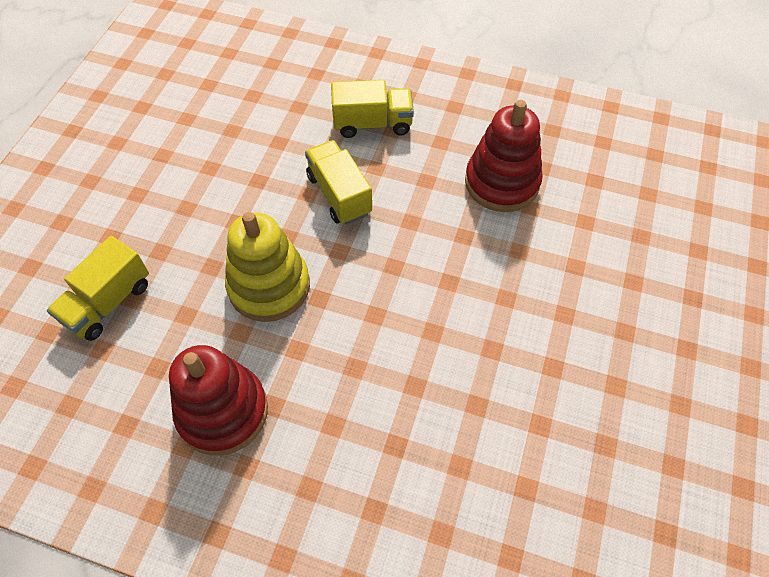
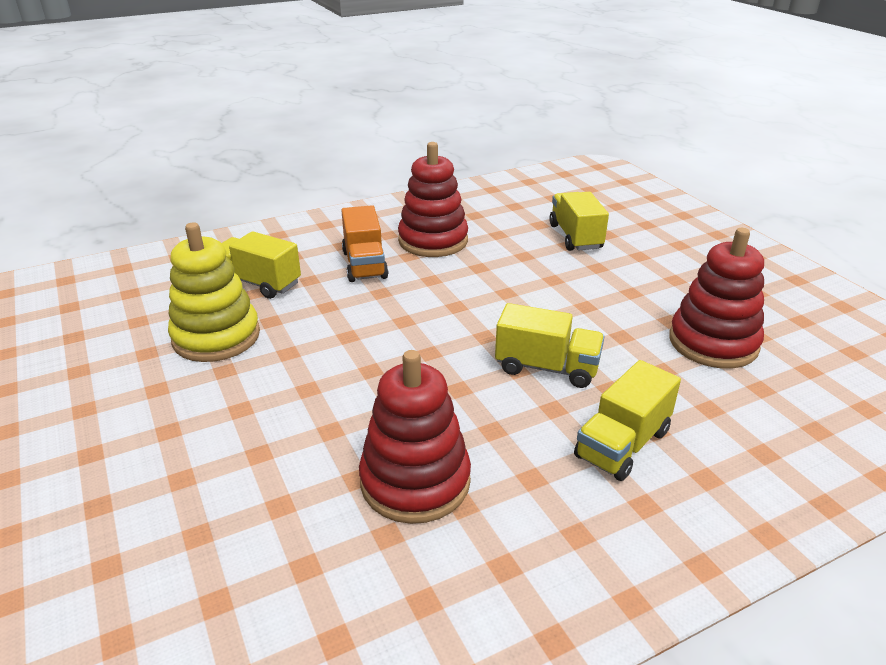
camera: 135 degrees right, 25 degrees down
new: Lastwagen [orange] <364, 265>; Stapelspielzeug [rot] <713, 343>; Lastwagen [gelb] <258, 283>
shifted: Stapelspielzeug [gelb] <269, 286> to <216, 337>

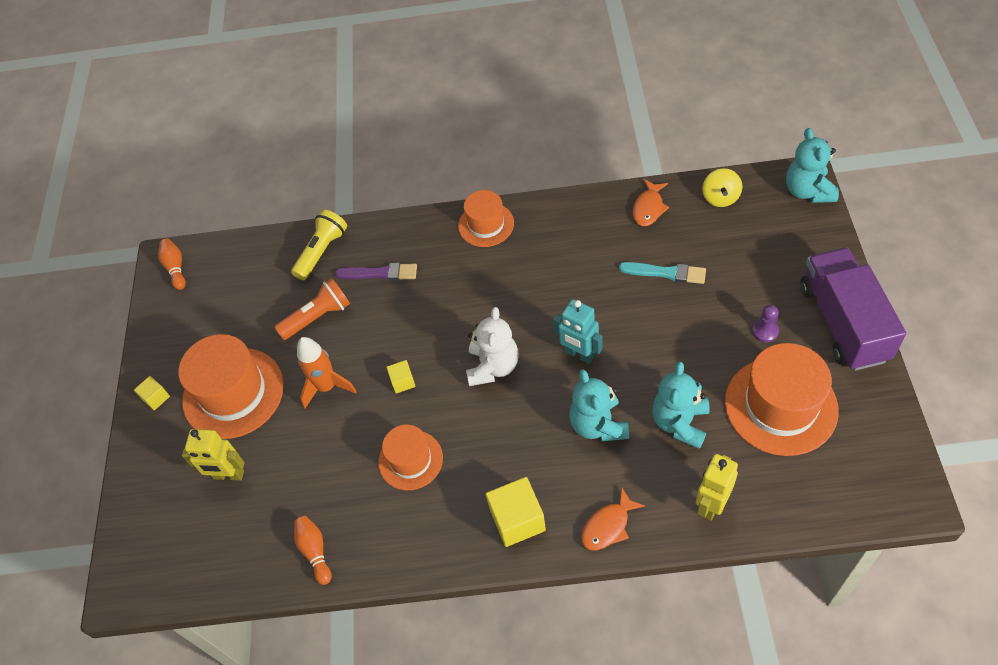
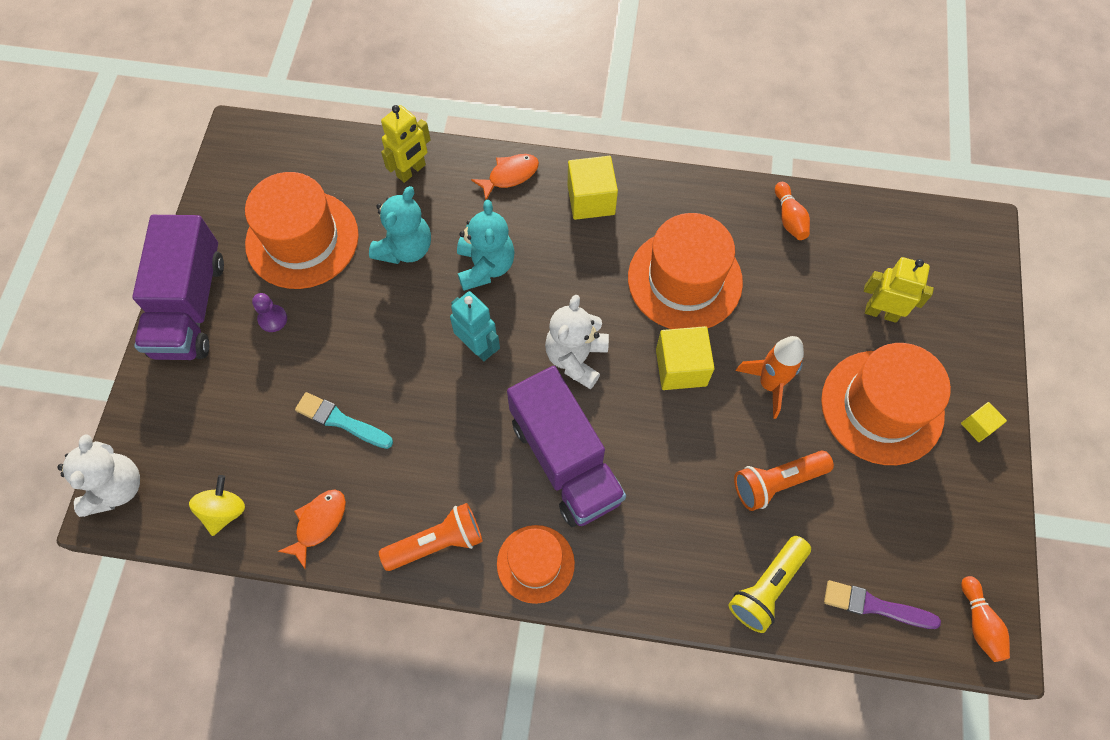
camera: 175 degrees left, 10 degrees up
new: Lastwagen [lila] <565, 460>; Taschenlampe [orange] <437, 543>
shifted: Pinsel [lila] <380, 273> to <875, 606>
repainted: Teddybär [türkis] <808, 191> to Teddybär [weiß] <116, 487>
scaled: Kubus [gelb] <403, 382> = <681, 367> x1.88; Hut [orange] <410, 460> = <685, 280> x1.67

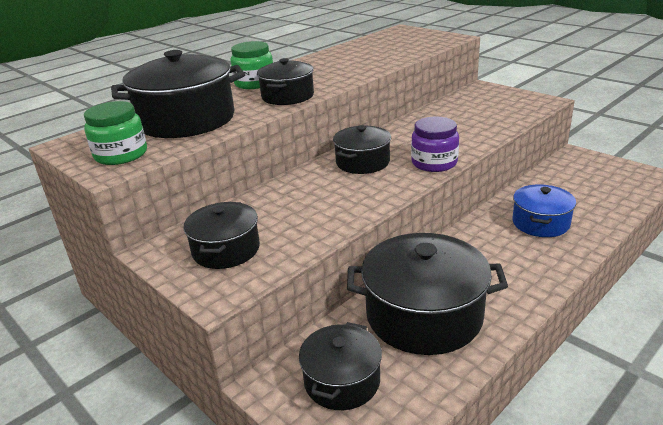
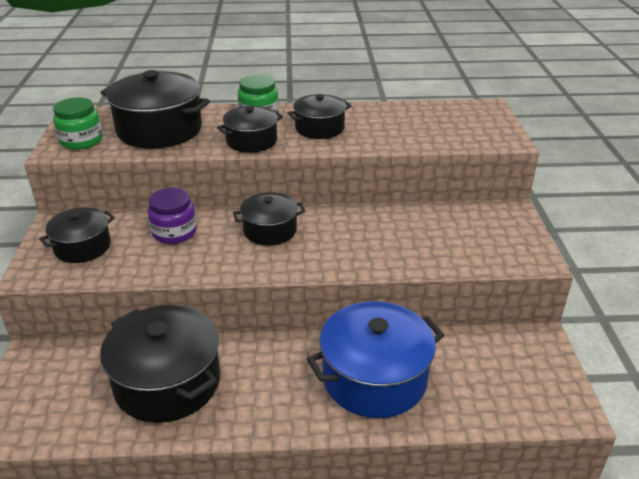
camera: 40 degrees right, 5 degrees up
shifted: Einmachglas [lila] <434, 163> to <174, 232>; Kochtopf [schwarz] <342, 381> to <319, 128>
scaled: Kochtopf [blau] <540, 223> = <374, 378> x1.71

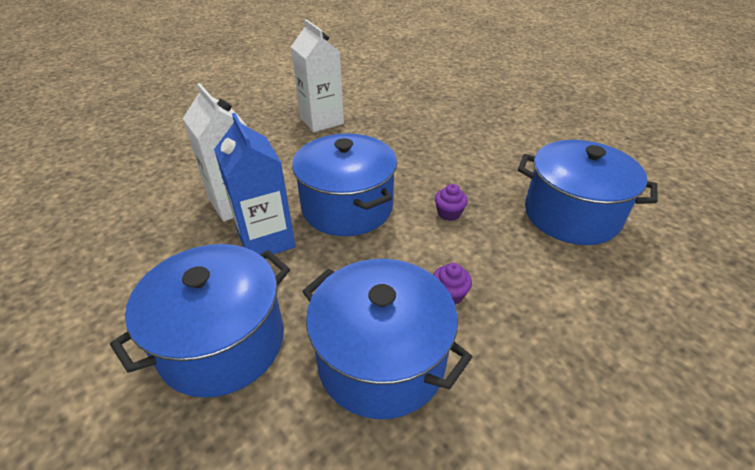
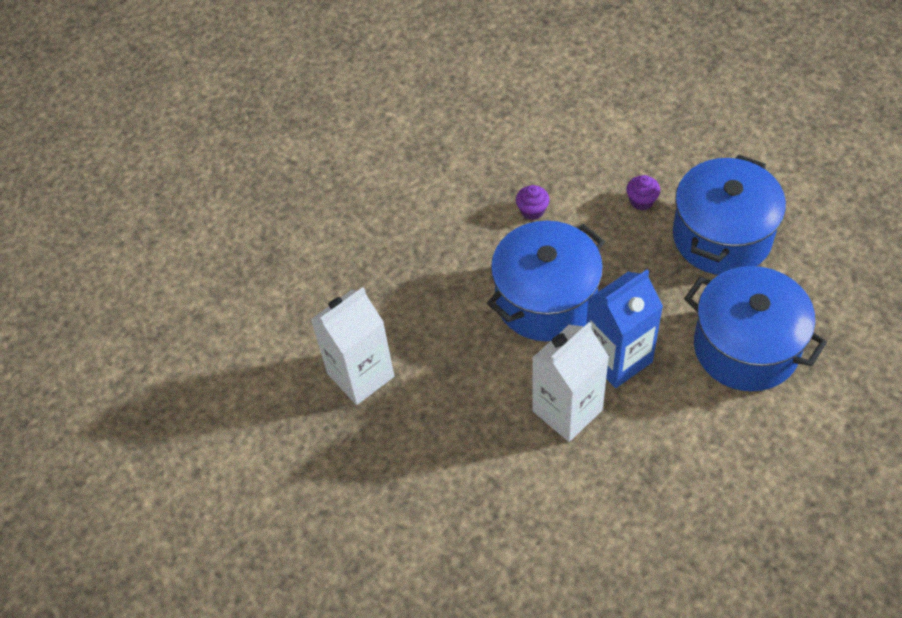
camera: 95 degrees left, 15 degrees up
gone: Kochtopf [blau] <571, 215>

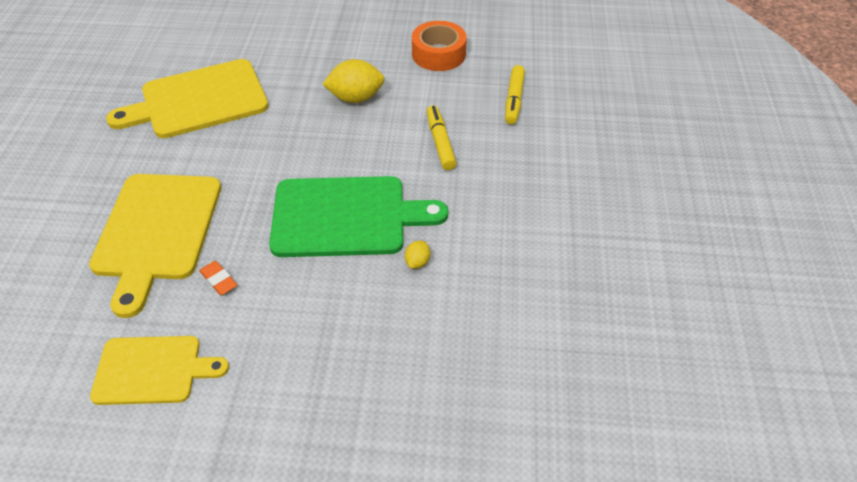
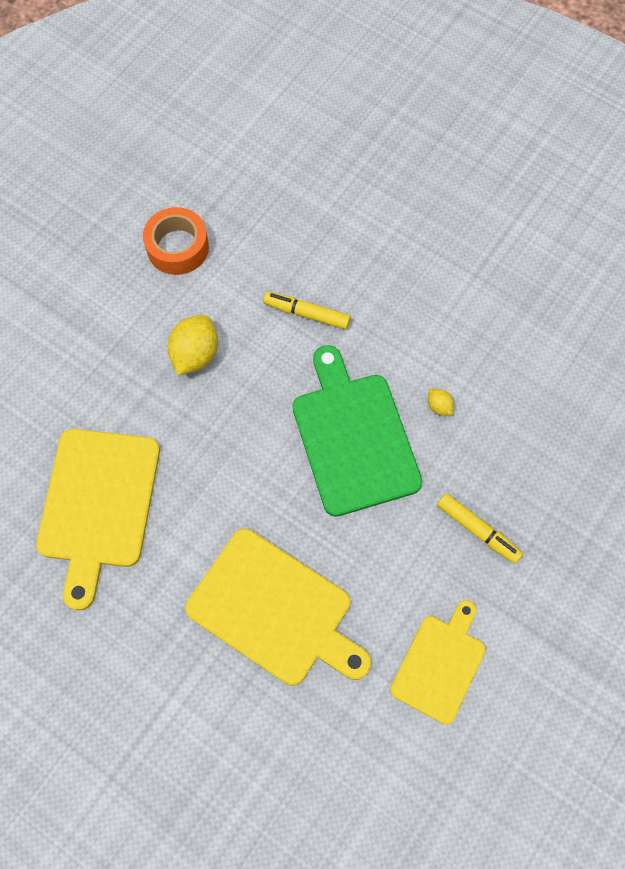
camera: 60 degrees left, 20 degrees up
gone: Radiergummi [orange] <218, 280>
shifted: Filzstift [gelb] <514, 100> to <477, 530>
rotated: Schneidebrett [grün] <346, 217> = <353, 437> 45 degrees counterclockwise

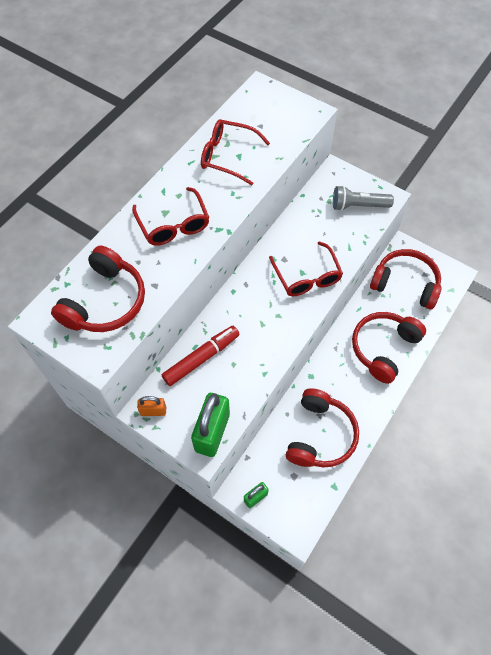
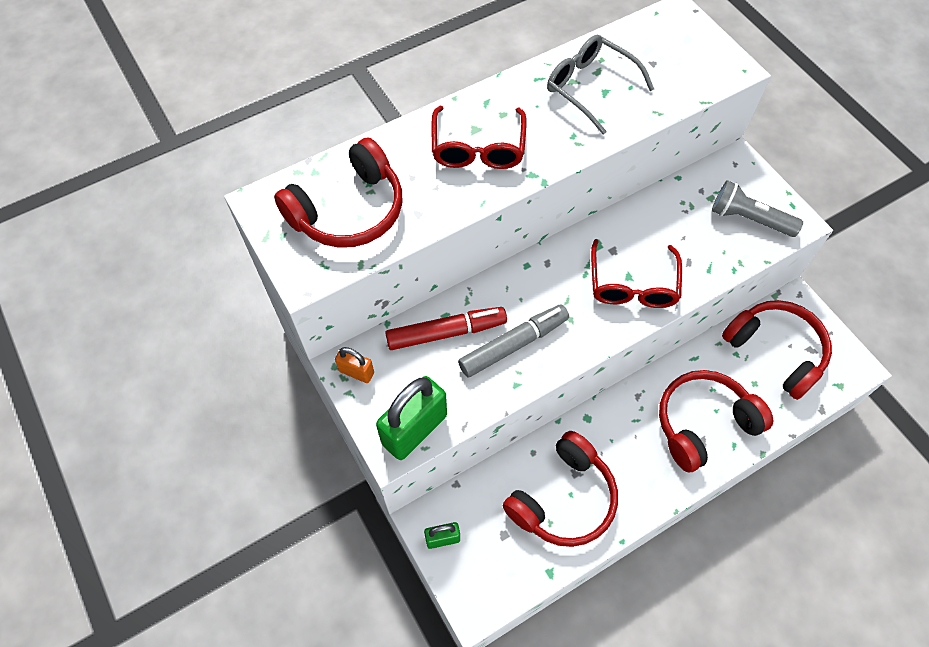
camera: 25 degrees right, 0 degrees up
new: Filzstift [grau] <513, 344>
repainted: Brille [rot] <228, 156> to Brille [grau] <590, 87>

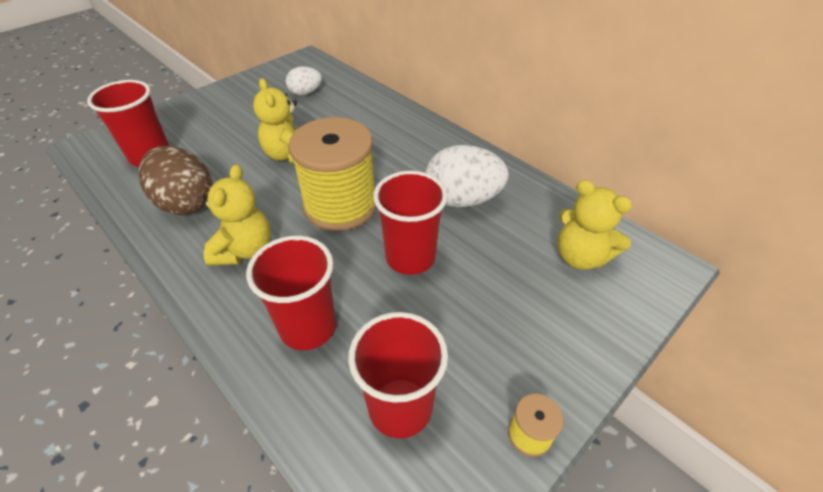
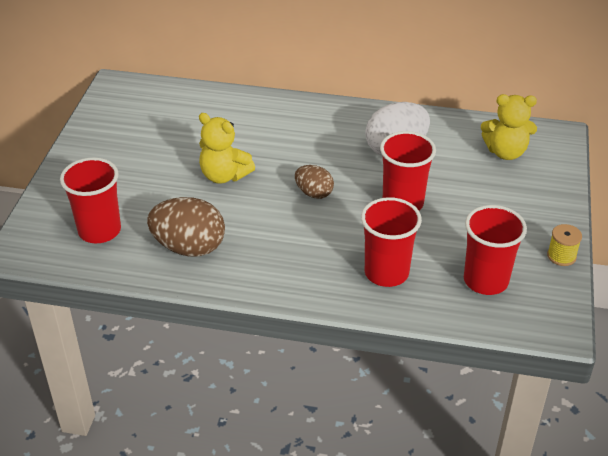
camera: 35 degrees left, 5 degrees down
gone: Ei [weiß] <305, 93>; Teddybär [gelb] <244, 250>
swapped: Garnrolle [gelb] <340, 205> to Ei [braun] <314, 193>

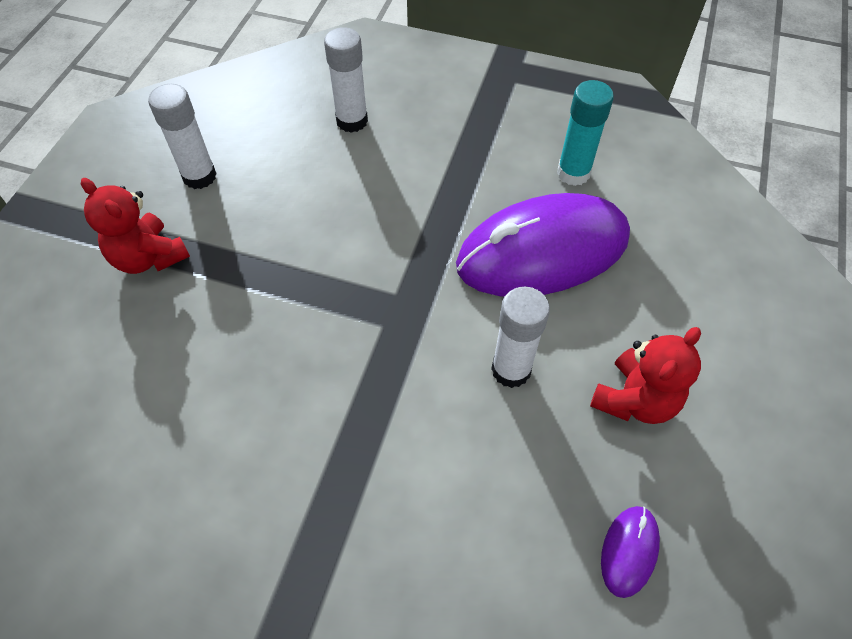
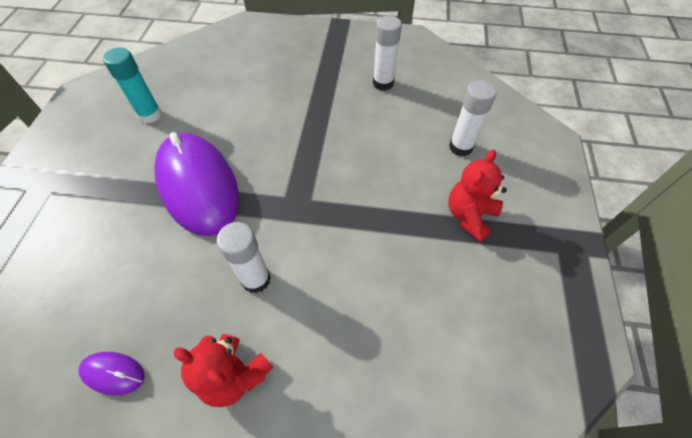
camera: 80 degrees right, 0 degrees up
shifted: Klebestift [türkis] <573, 173> to <150, 115>; Teddybär [rot] <149, 257> to <469, 216>; Computermaus [lila] <542, 252> to <198, 186>

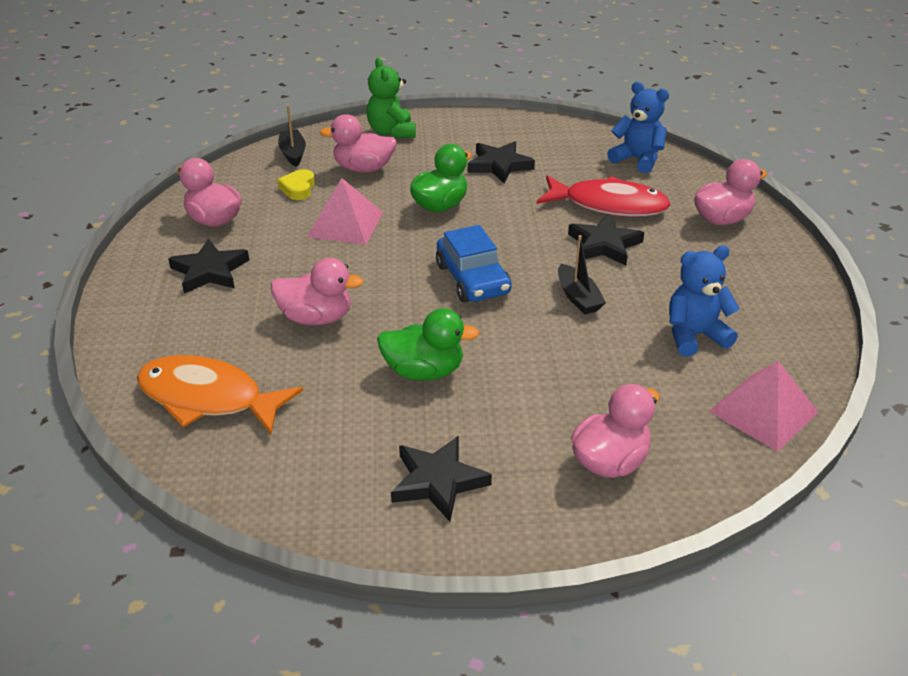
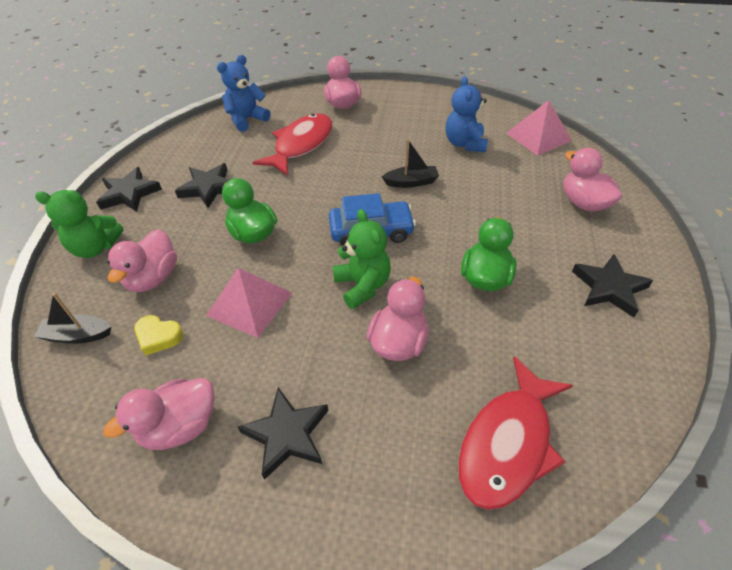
camera: 75 degrees left, 10 degrees up
new: Teddybär [grün] <362, 285>
shifted: Stern [schwarz] <604, 245> to <129, 194>
repainted: Fisch [orange] <208, 398> to Fisch [rot] <508, 443>

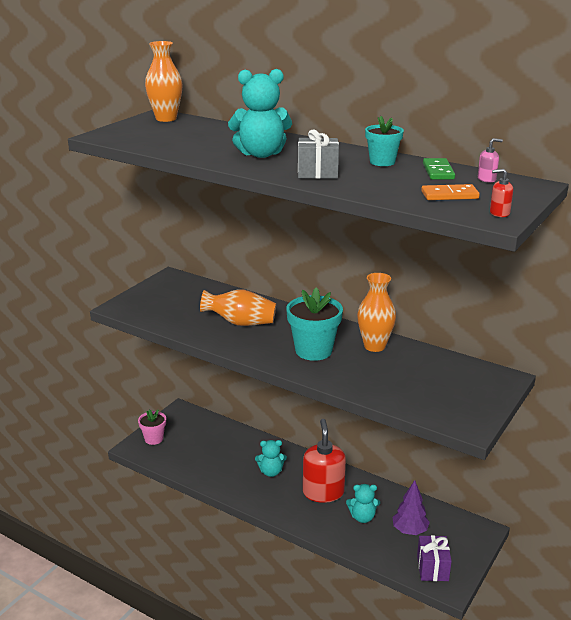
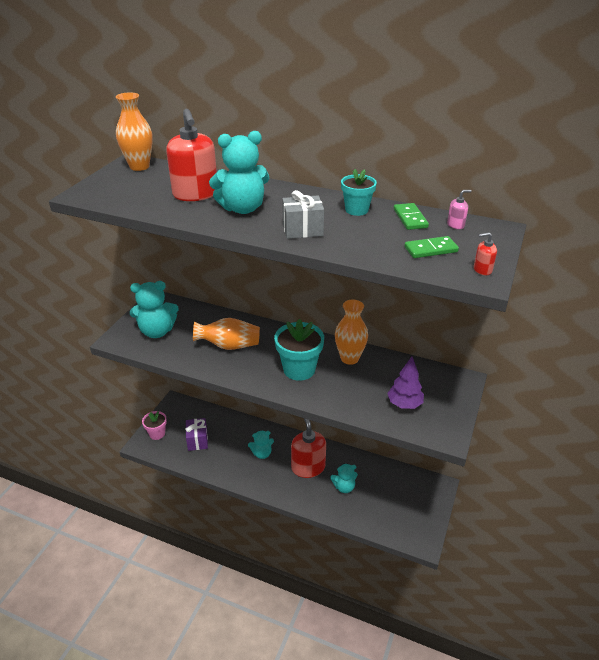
camera: 10 degrees left, 10 degrees up
new: Seifenspender [rot] <195, 194>; Teddybär [türkis] <157, 331>
shifted: Baum [lila] <409, 531> to <404, 404>; Geschenk [lila] <432, 568> to <197, 440>
repainted: Dominostein [orange] <449, 195> to Dominostein [grün] <430, 249>

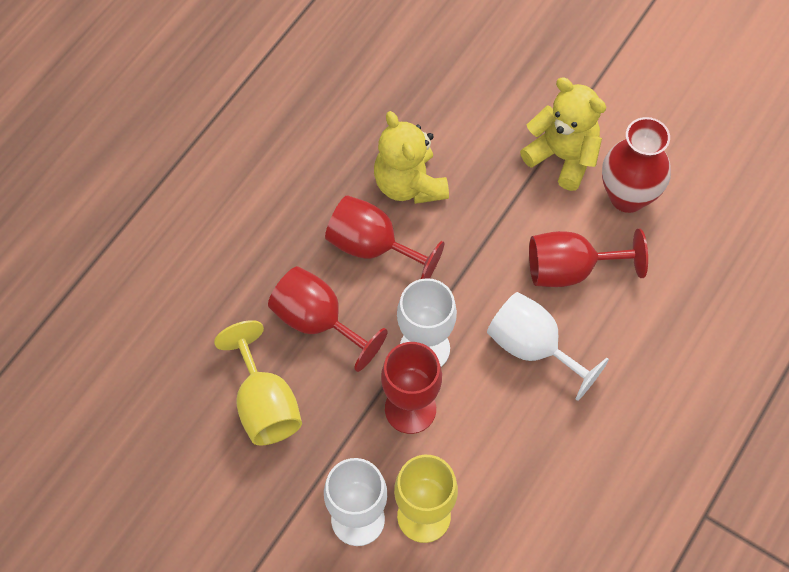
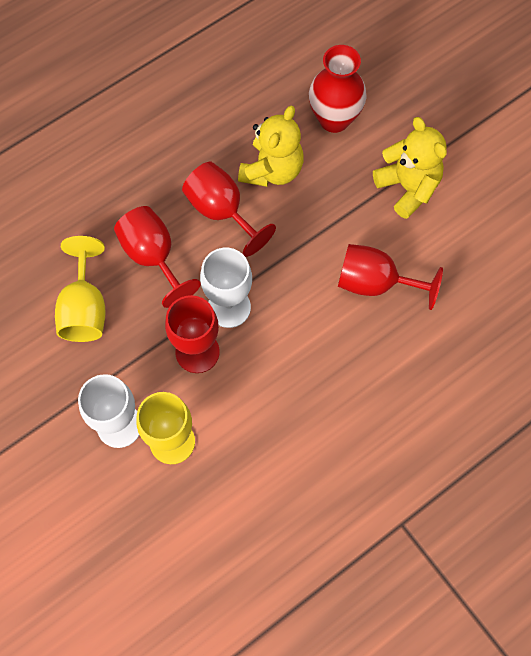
camera: 20 degrees right, 5 degrees up
gone: Kelch [weiß] <533, 348>
shifted: Vase [rot] <627, 196> to <334, 119>
rotated: Teddybär [gelb] <409, 184> = <272, 170> 150 degrees counterclockwise

